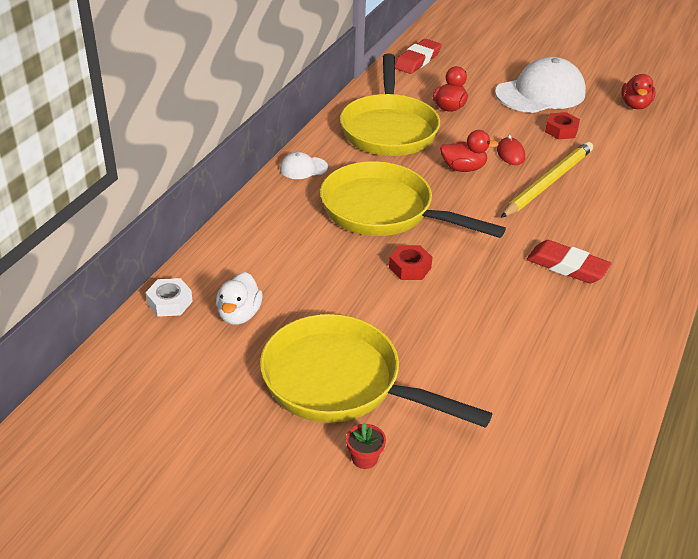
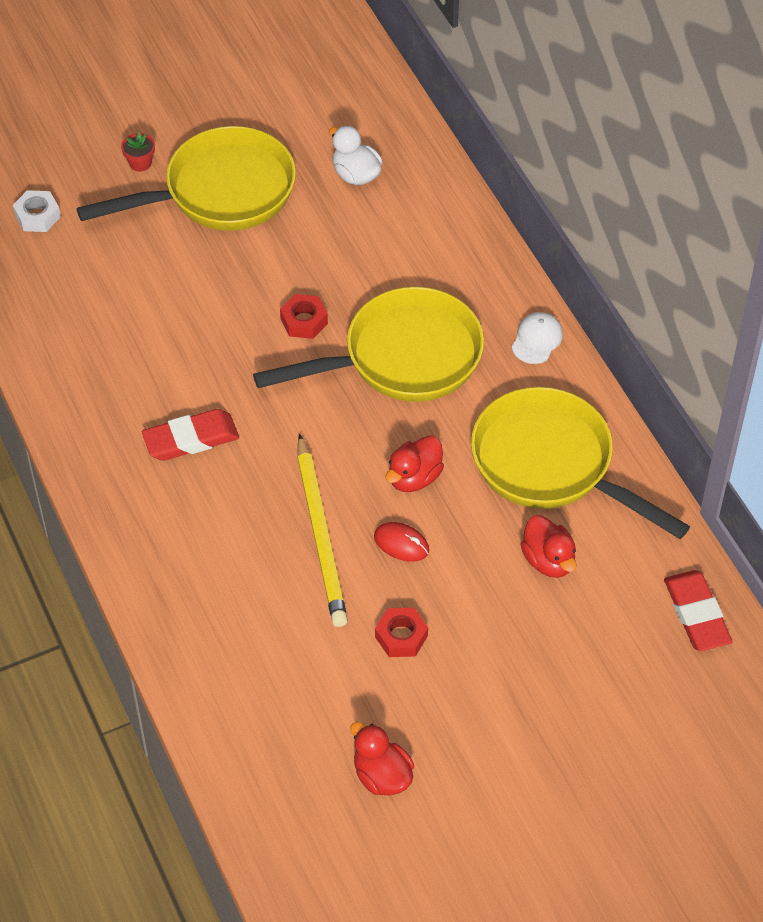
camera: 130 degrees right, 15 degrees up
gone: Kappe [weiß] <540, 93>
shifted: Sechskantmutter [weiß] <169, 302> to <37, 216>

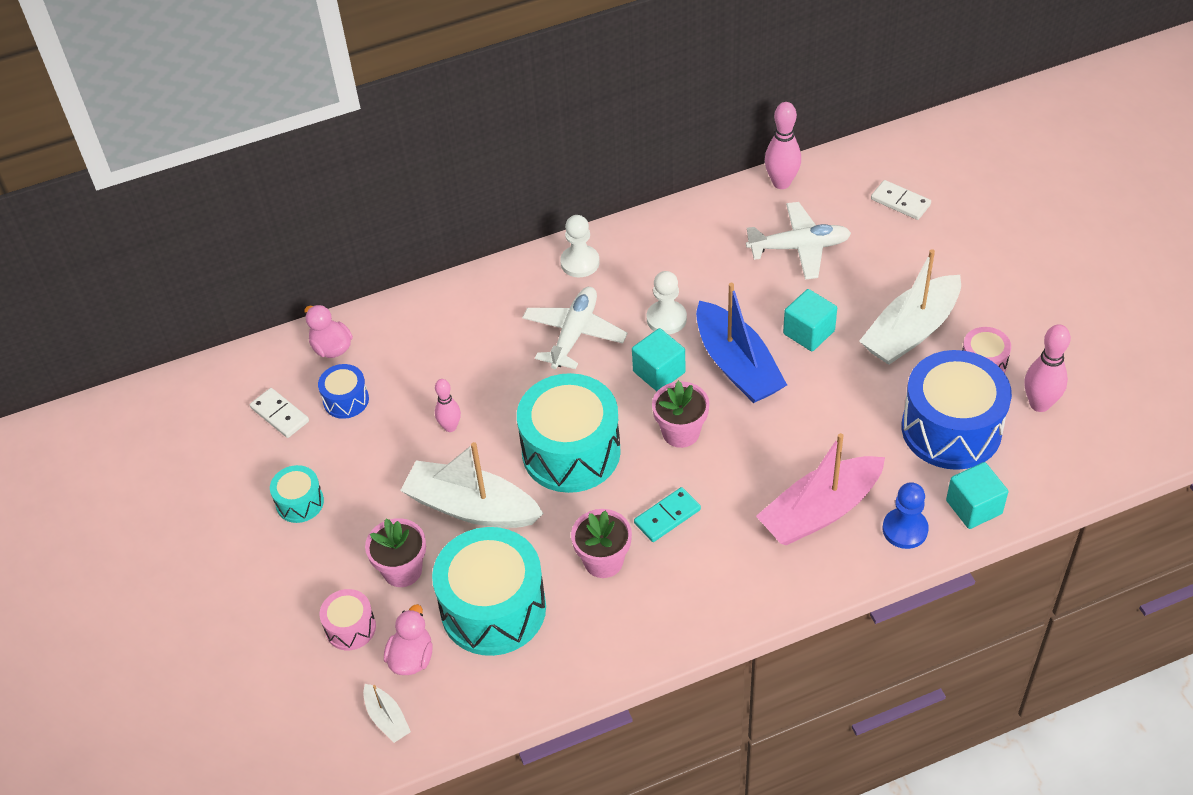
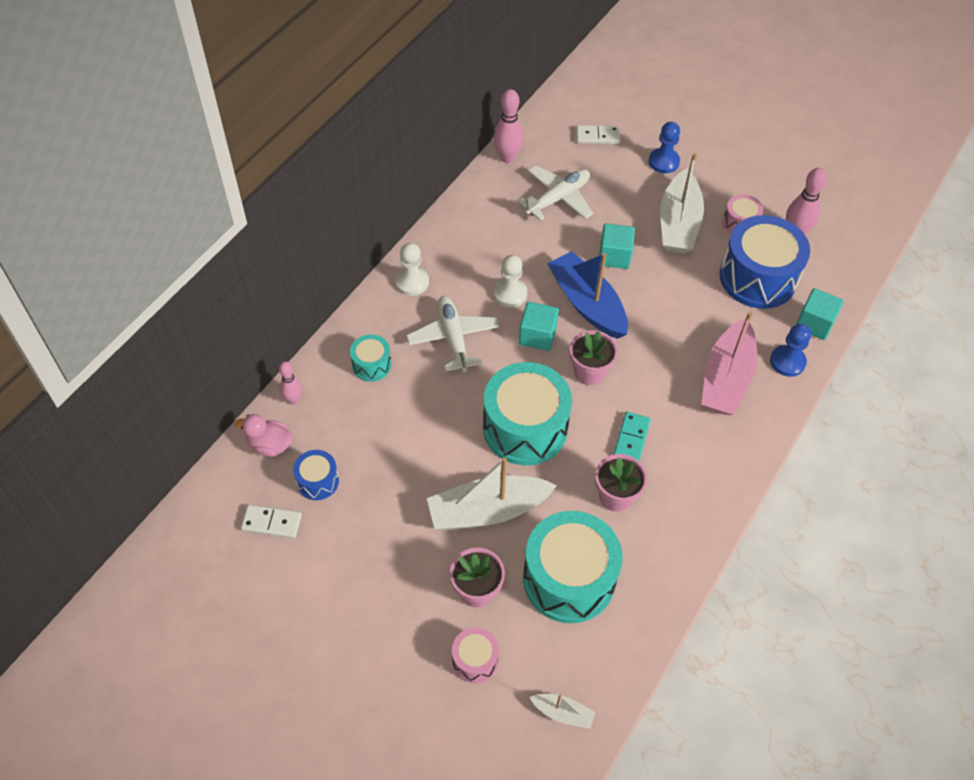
camera: 40 degrees left, 5 degrees up
gone: Ente [rosa] <411, 658>
new: Bauer [blau] <663, 162>
shifted: Bowlingkegel [rosa] <450, 427> to <293, 400>; Trommel [türkis] <300, 502> to <371, 365>
rotated: Boot [blau] <737, 365> = <587, 303> 150 degrees counterclockwise

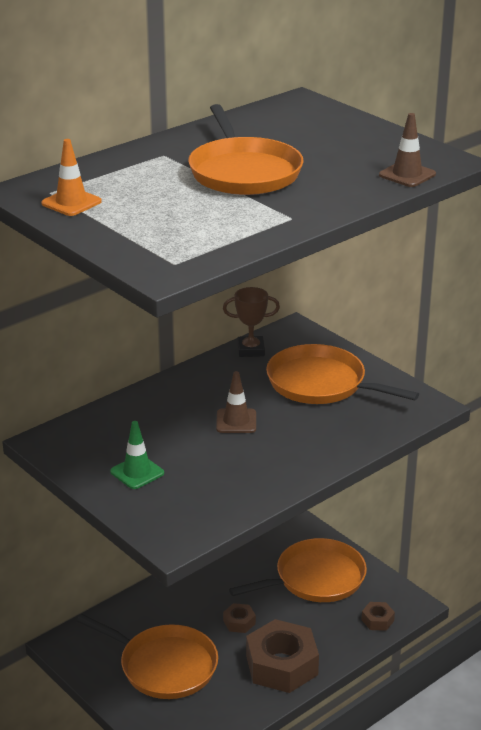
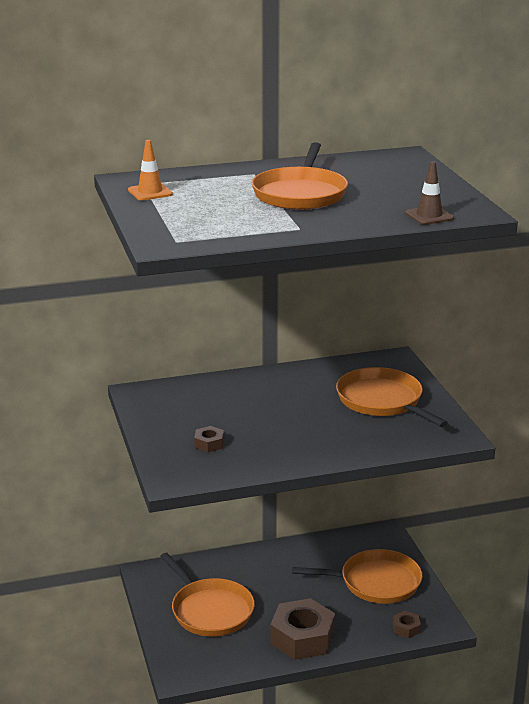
camera: 25 degrees right, 5 degrees down
gone: Pokal [braun] <251, 350>; Leitkegel [braun] <236, 421>; Leitkegel [grün] <137, 472>
shifted: Sechskantmutter [braun] <239, 622> to <209, 444>

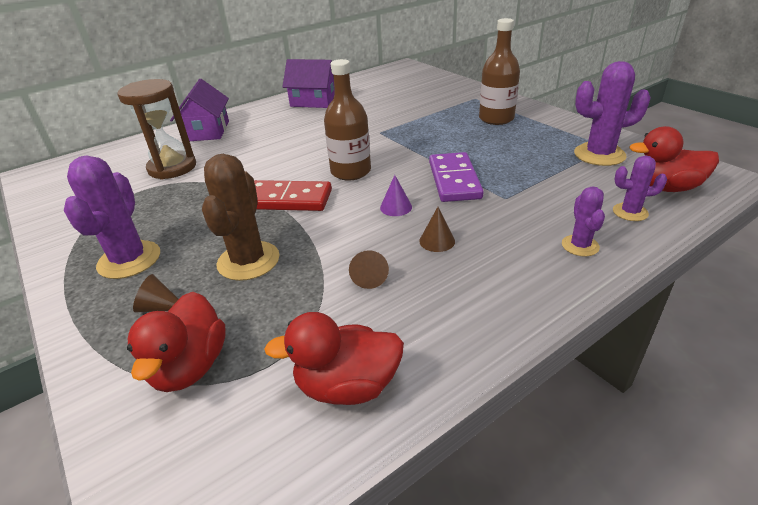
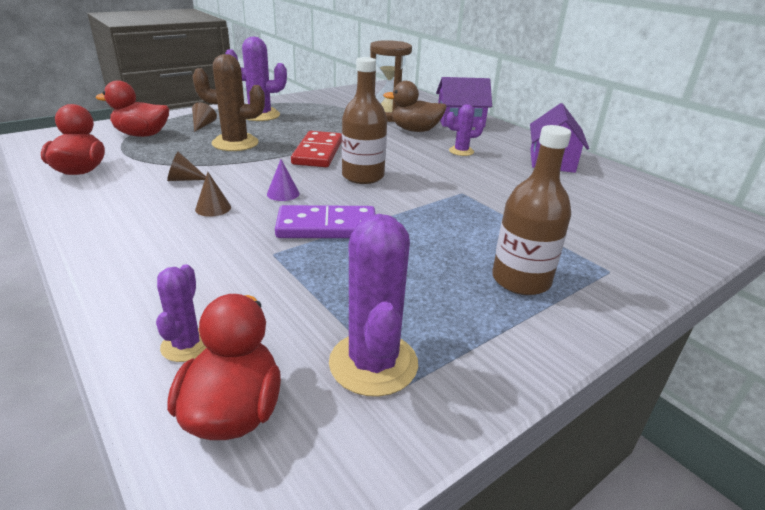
camera: 85 degrees right, 5 degrees down
new: Ente [braun] <415, 130>
shifted: Kaktus [lila] <580, 246> to <461, 151>

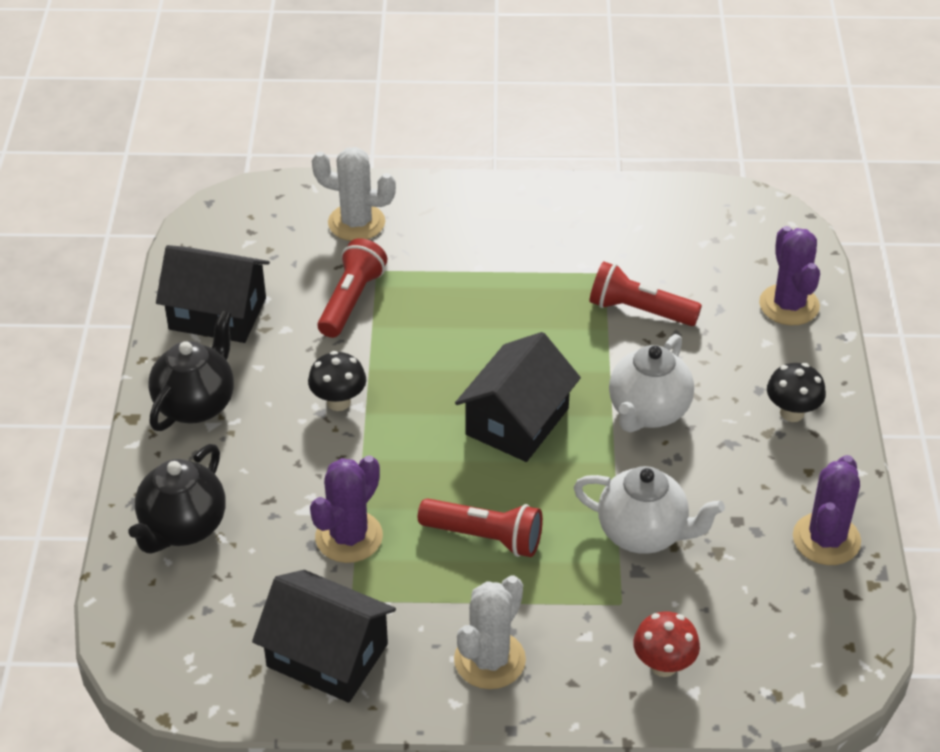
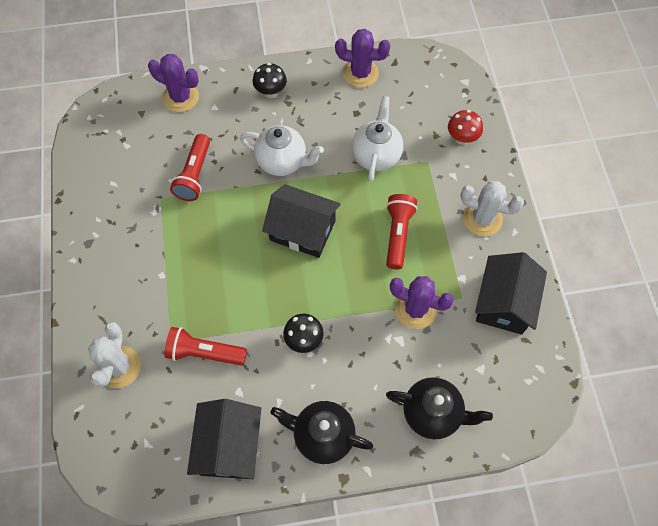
camera: 100 degrees left, 20 degrees up
rotated: Kaktus [lila] <789, 305> = <181, 97> 45 degrees clockwise

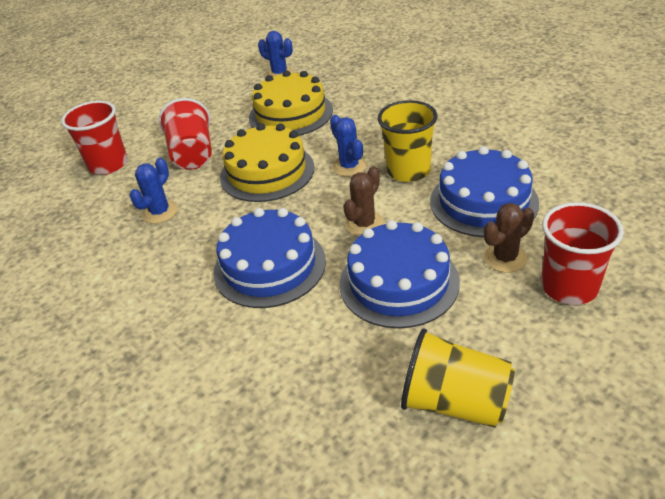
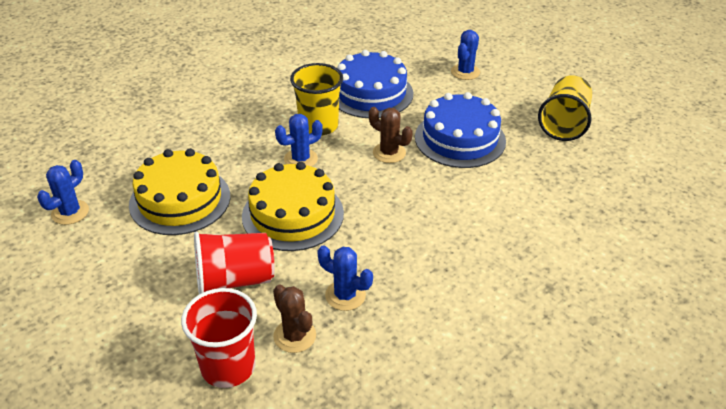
camera: 95 degrees left, 0 degrees up
gone: Kuchen [blau] <269, 266>
shifted: Kaktus [braun] <505, 258> to <294, 336>
swapped: Becher [rot] <569, 287> to Kaktus [blau] <465, 72>

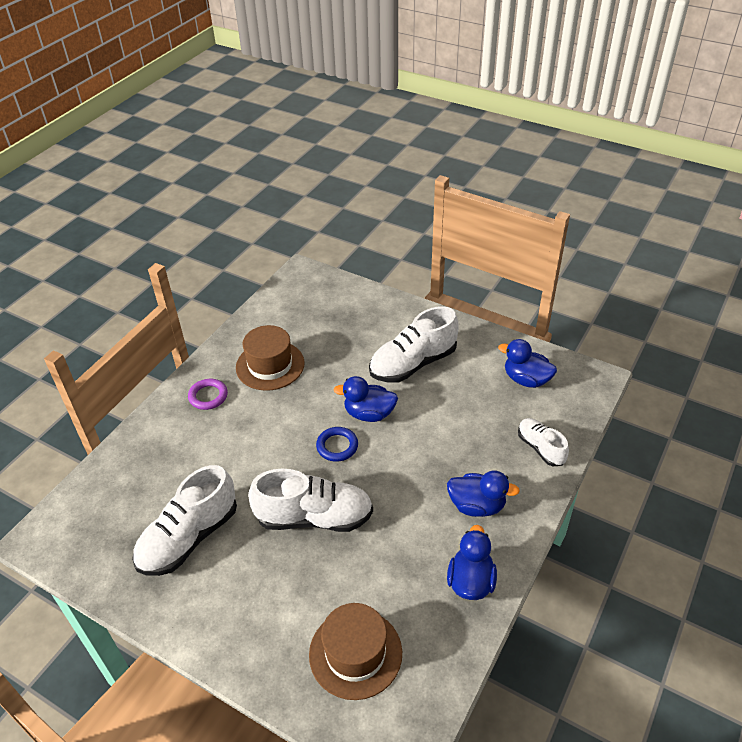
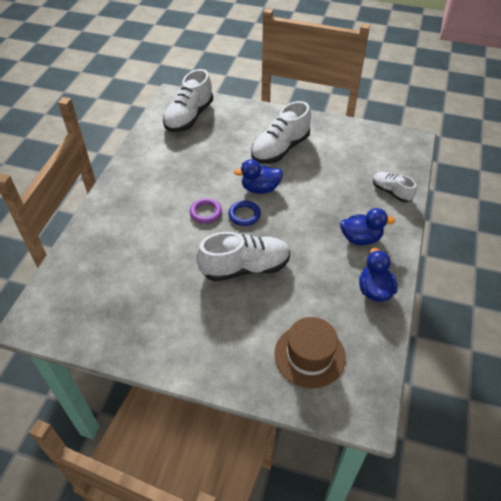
camera: 15 degrees left, 5 degrees up
gone: Hut [braun] <270, 365>; Ente [blau] <526, 379>
shifted: Ring [lila] <208, 396> to <205, 213>; Schuh [weiß] <189, 538> to <189, 117>

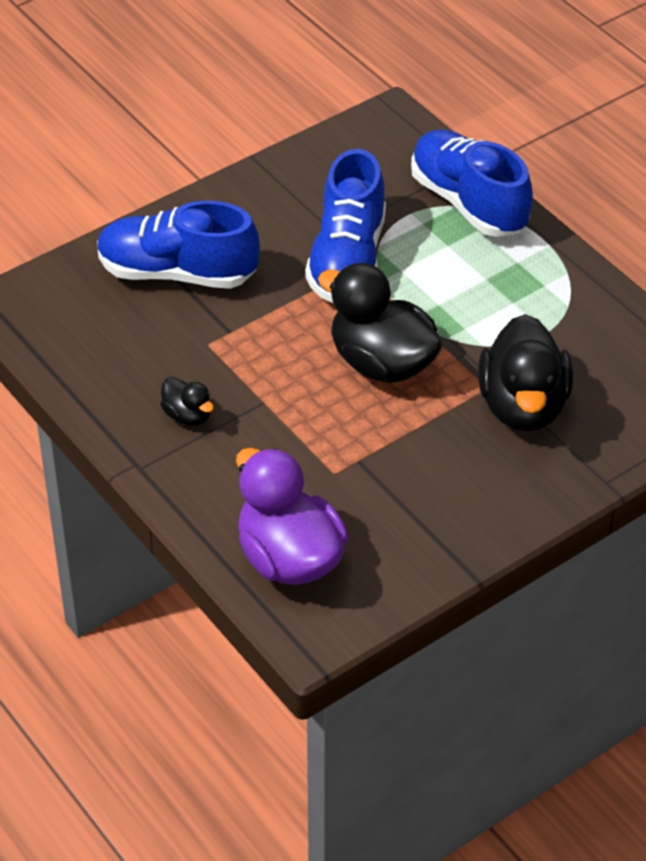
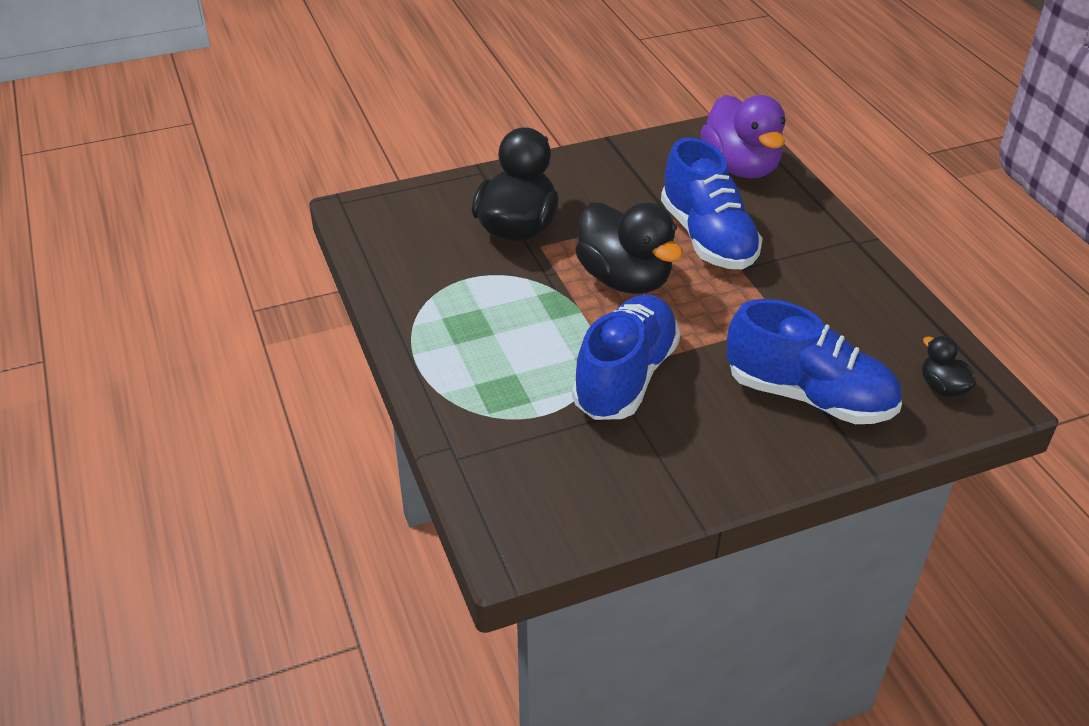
camera: 165 degrees left, 5 degrees down
shifted: Schuh [blau] <468, 203> to <707, 238>; Ente [schwarz] <188, 415> to <942, 387>

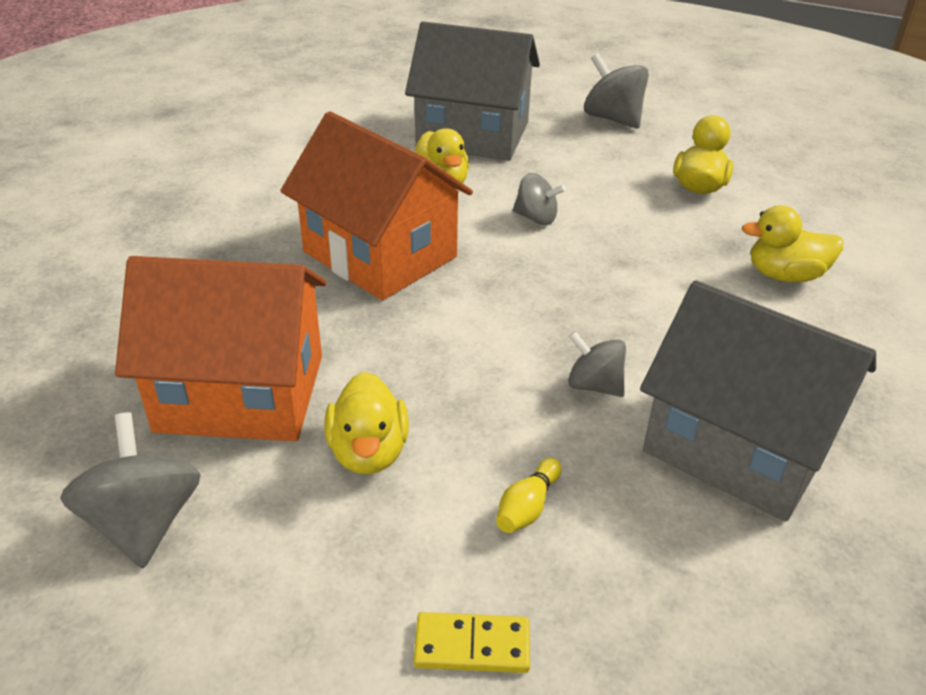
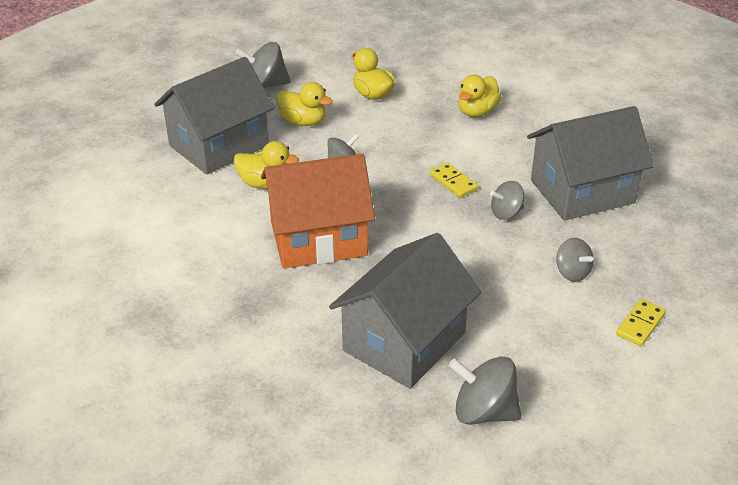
camera: 55 degrees left, 0 degrees up
new: Dominostein [gelb] <453, 182>
shifted: Ente [gelb] <368, 452> to <303, 122>
swapped: Bowlingkegel [gelb] <527, 507> to Kreisel [grau] <572, 272>
repainted: Haus [orange] <241, 393> to Haus [grau] <404, 342>

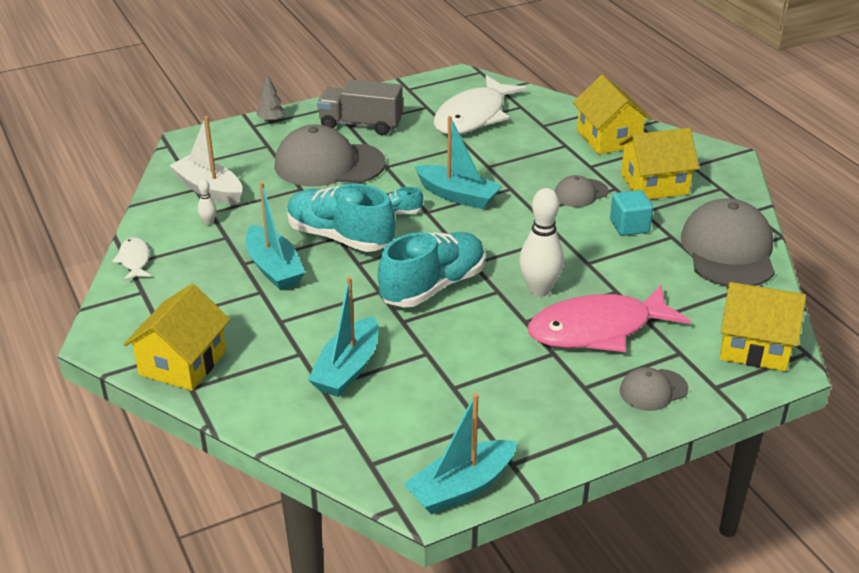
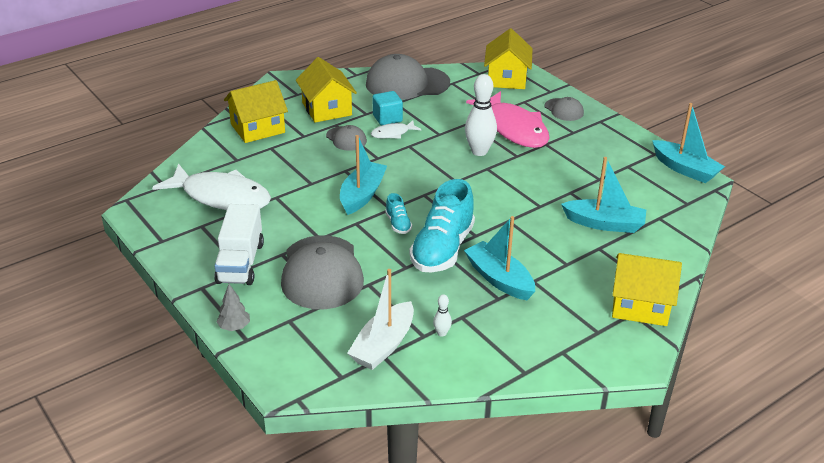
camera: 100 degrees left, 0 degrees up
gone: Schuh [türkis] <433, 286>
shifted: Fisch [weiß] <134, 260> to <393, 133>
repainted: Lastwagen [grau] <361, 124> to Lastwagen [weiß] <240, 263>
rotated: Boot [türkis] <274, 268> = <499, 279> 90 degrees counterclockwise

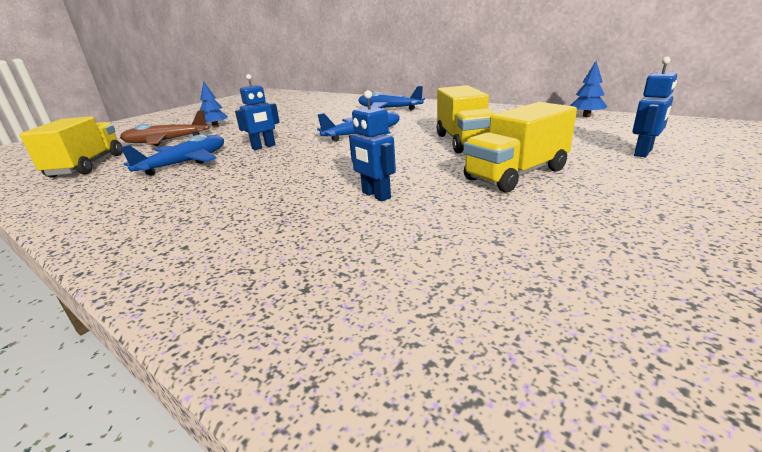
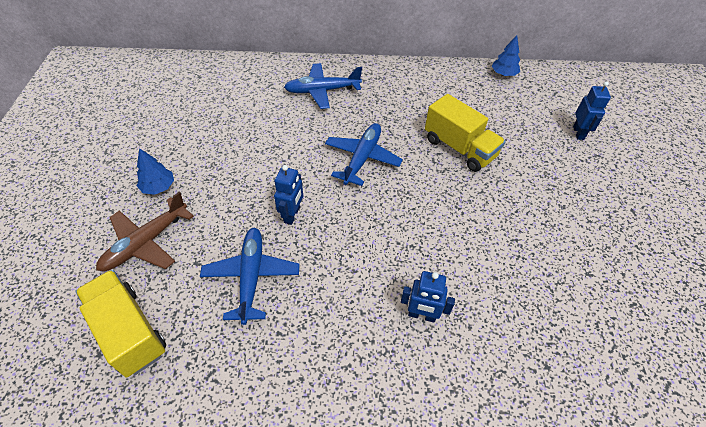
camera: 40 degrees left, 25 degrees up
gone: Lastwagen [gelb] <516, 174>
shifted: Roboter [blau] <376, 195> to <422, 315>

